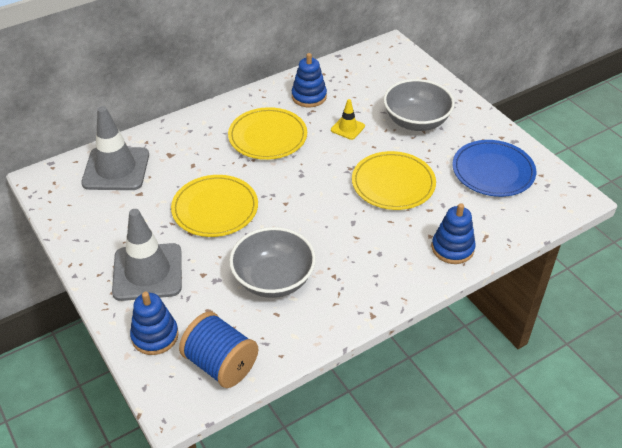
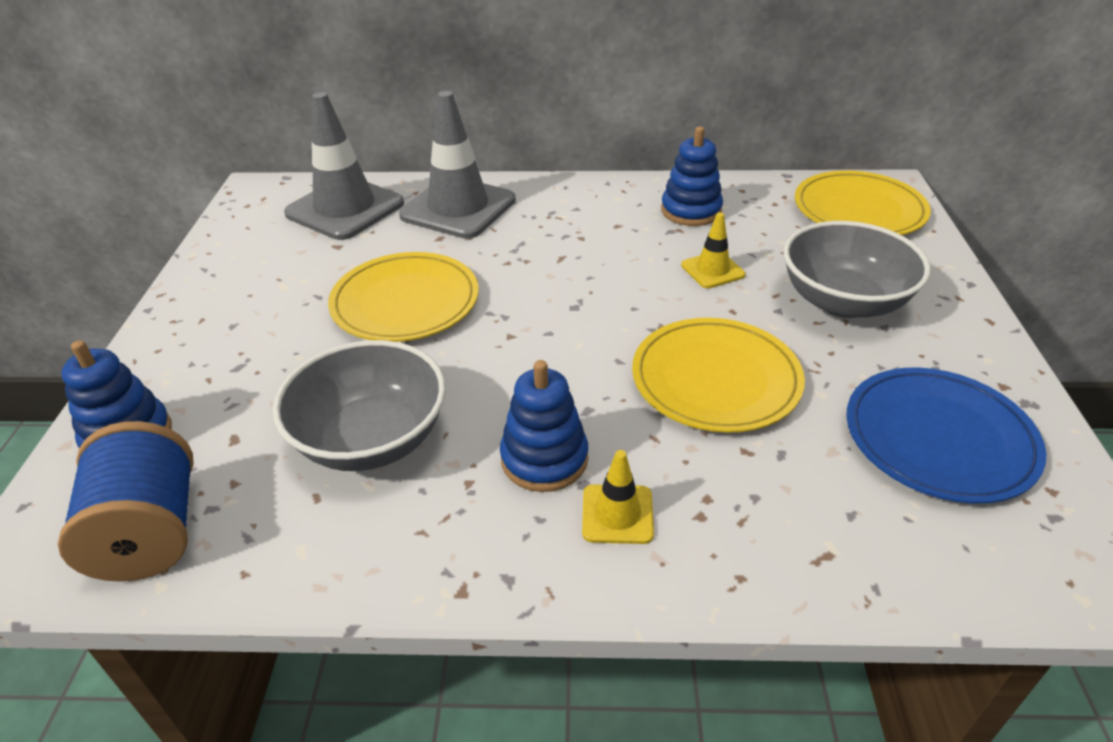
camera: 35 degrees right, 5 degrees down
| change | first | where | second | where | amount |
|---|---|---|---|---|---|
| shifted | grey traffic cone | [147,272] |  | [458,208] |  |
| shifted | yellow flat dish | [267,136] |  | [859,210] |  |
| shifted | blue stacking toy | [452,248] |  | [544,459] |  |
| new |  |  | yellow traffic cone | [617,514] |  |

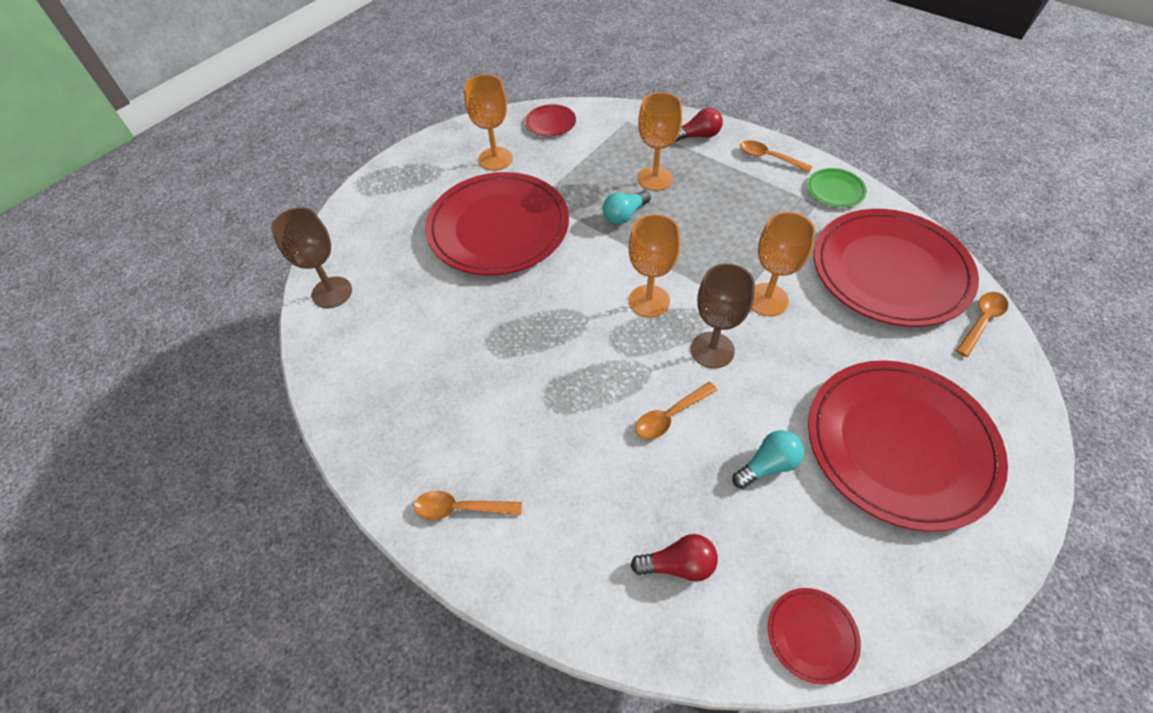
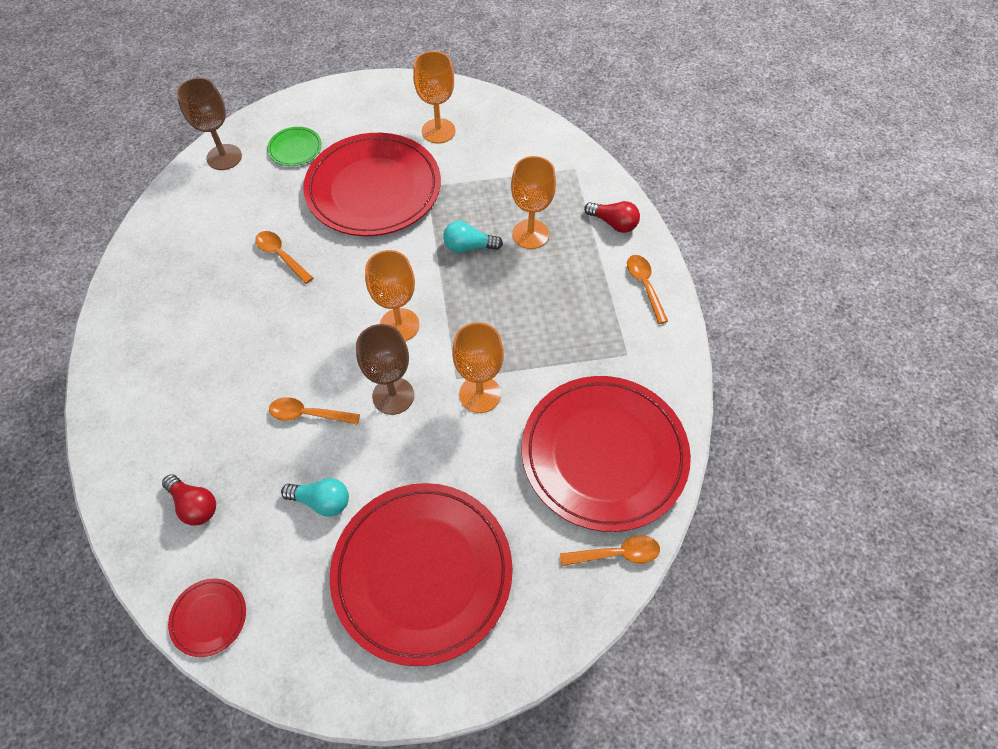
camera: 40 degrees right, 5 degrees up
| change | first | where | second | where | amount |
|---|---|---|---|---|---|
| shifted | bright orange teaspoon | [461,508] |  | [281,256] |  |
| gone | scarlet flat dish | [550,123] |  |  |  |
| shifted | emerald flat dish | [835,190] |  | [295,149] |  |

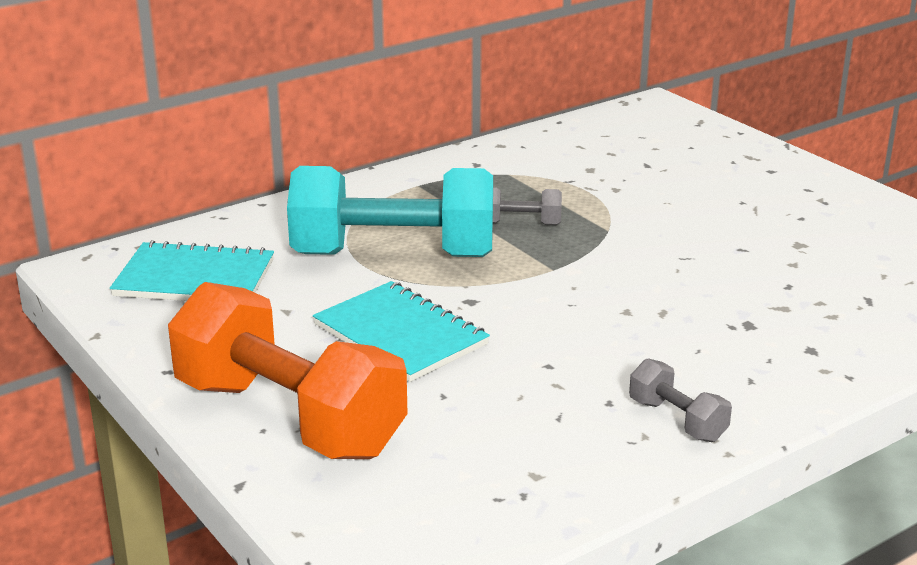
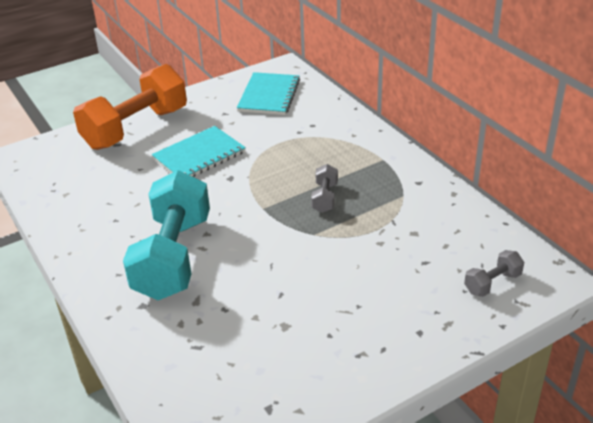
camera: 95 degrees right, 10 degrees up
| change | first | where | second | where | amount |
|---|---|---|---|---|---|
| shifted | aqua dumbbell | [393,255] |  | [173,257] |  |
| shifted | grey dumbbell | [677,420] |  | [492,283] |  |

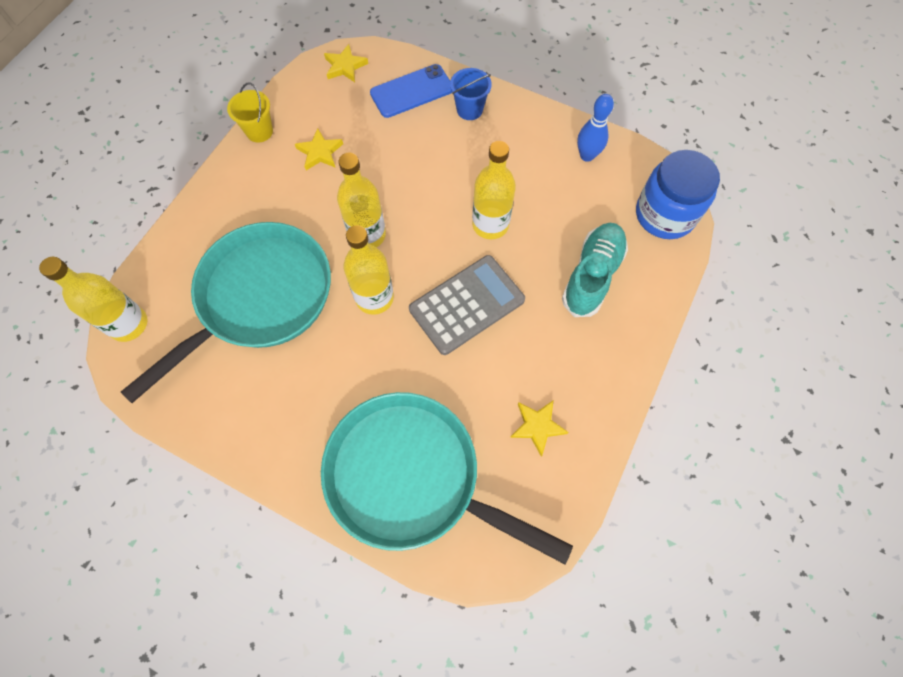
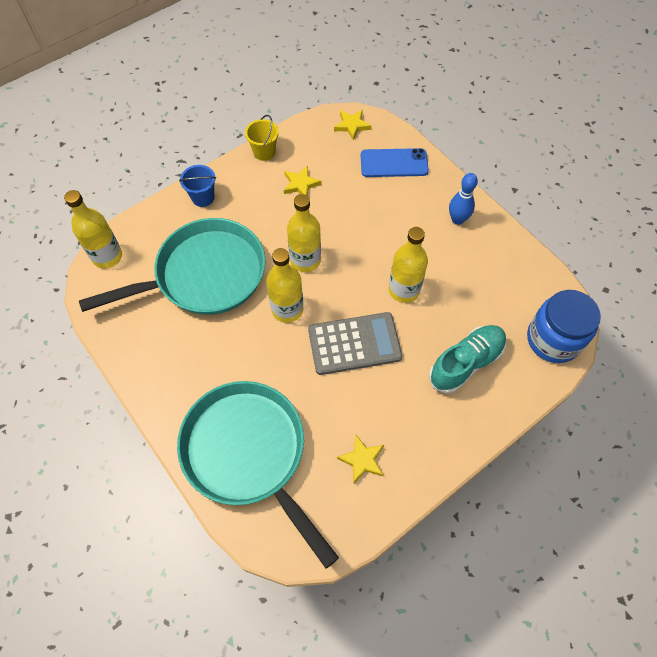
camera: 25 degrees right, 5 degrees down
| change | first | where | second | where | amount |
|---|---|---|---|---|---|
| shifted | blue bucket | [469,109] |  | [203,197] |  |
| shifted | blue tenpin | [587,155] |  | [457,220] |  |

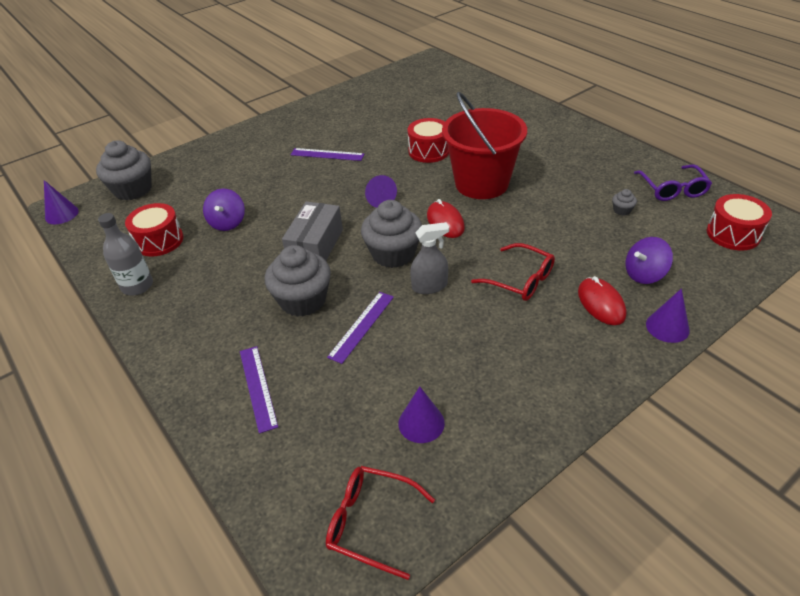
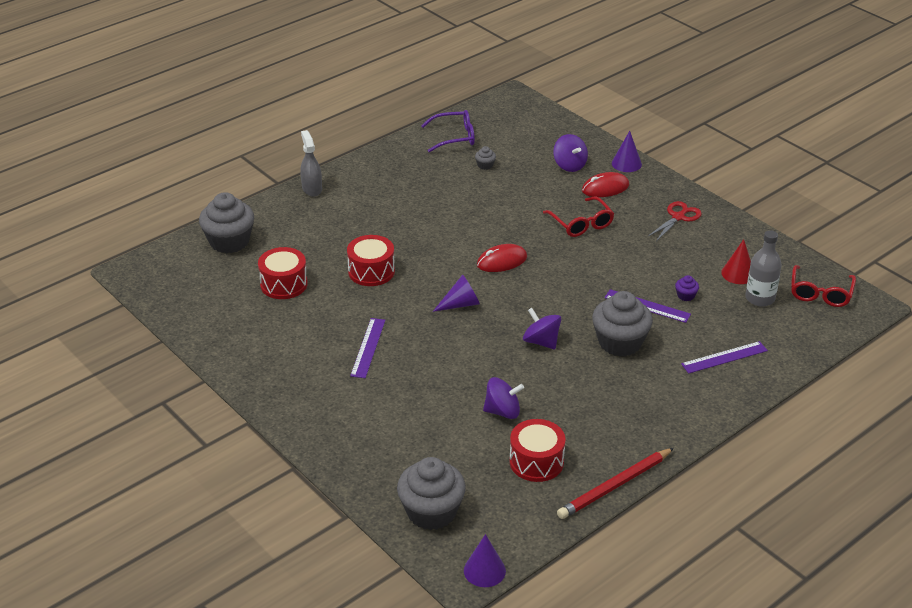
camera: 95 degrees left, 5 degrees down
| change | first | where | second | where | amount |
|---|---|---|---|---|---|
| shifted | grey flask | [137,286] |  | [760,298] |  |
| swapped | grey box | [315,246] | royal purple whirligig | [541,341] |  |
| shifted | grey cupcake | [393,254] |  | [229,241] |  |
| repainted | royal purple solid cone | [421,423] | scarlet solid cone | [738,273] |  |
| shifted | grey sprayer | [429,286] |  | [312,189] |  |
| gone | scarlet bucket | [481,183] |  |  |  |
| rotated | scarlet spectacles | [520,280] |  | [581,223] | 120 degrees clockwise |
| shifted | scarlet snare drum | [733,234] |  | [284,284] |  |
| new |  |  | scarlet lead pencil | [615,486] |  |
| new |  |  | scarlet pair of scissors | [678,217] |  |
| new |  |  | royal purple cupcake | [685,296] |  |

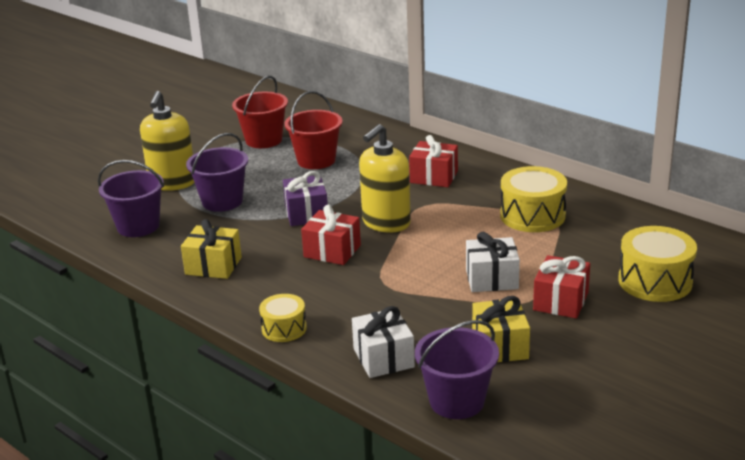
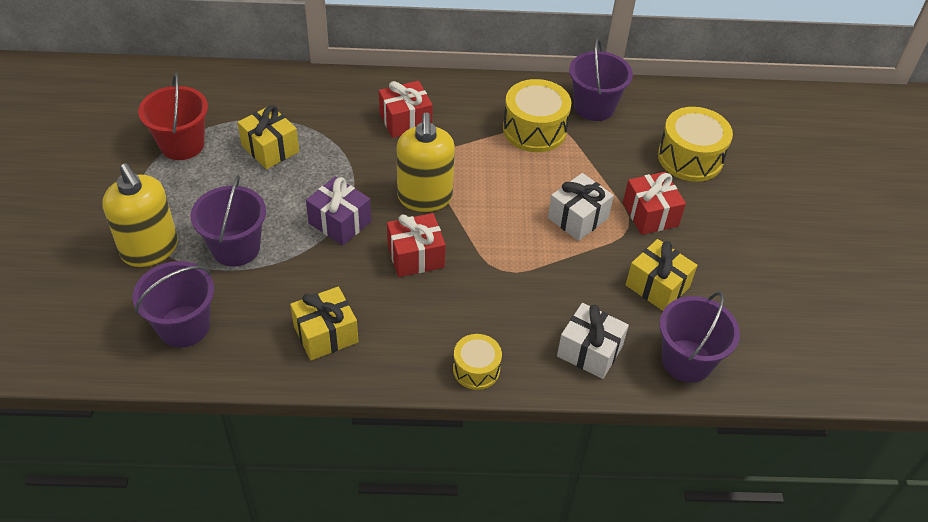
camera: 45 degrees left, 20 degrees up
| change | first | where | second | where | amount |
|---|---|---|---|---|---|
| swapped | scarlet bucket | [316,160] | yellow present | [270,149] |  |
| new |  |  | royal purple bucket | [594,107] |  |

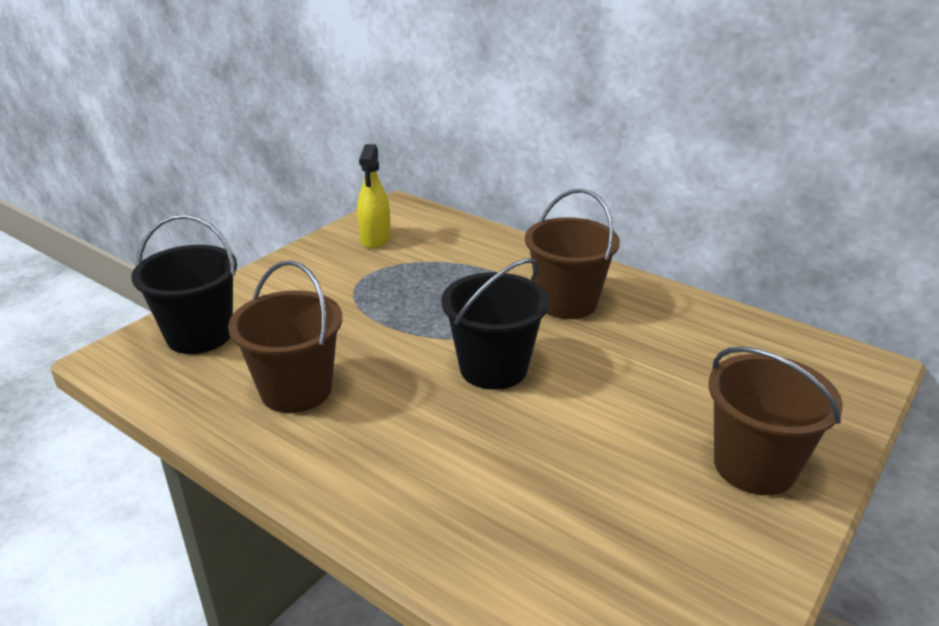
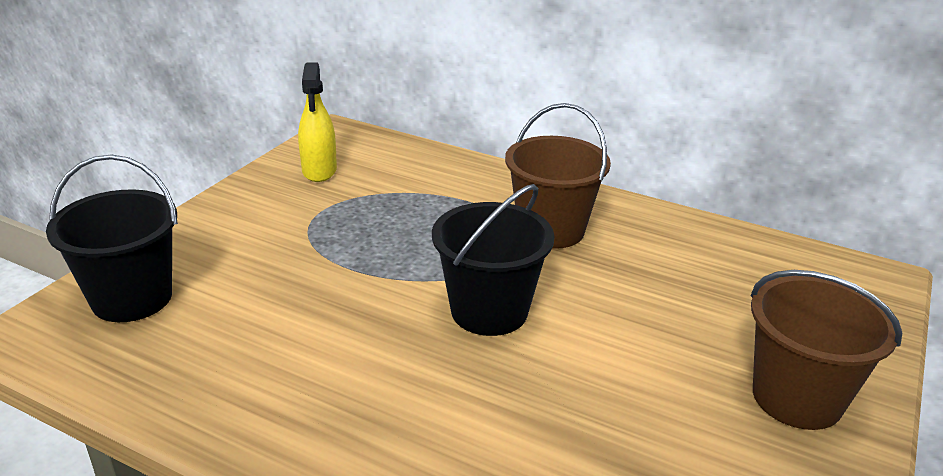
camera: 10 degrees left, 0 degrees up
| change | first | where | second | where | amount |
|---|---|---|---|---|---|
| gone | dark brown bucket | [296,390] |  |  |  |

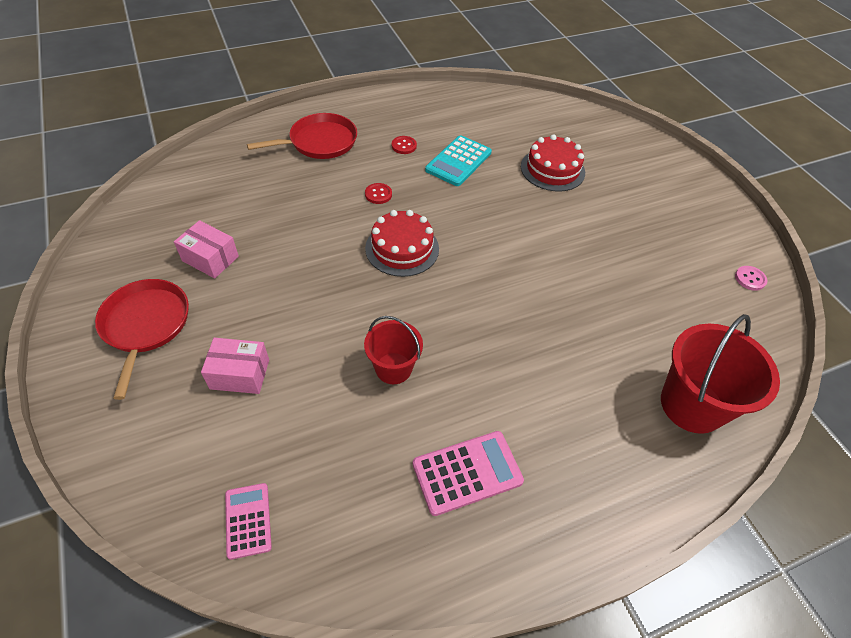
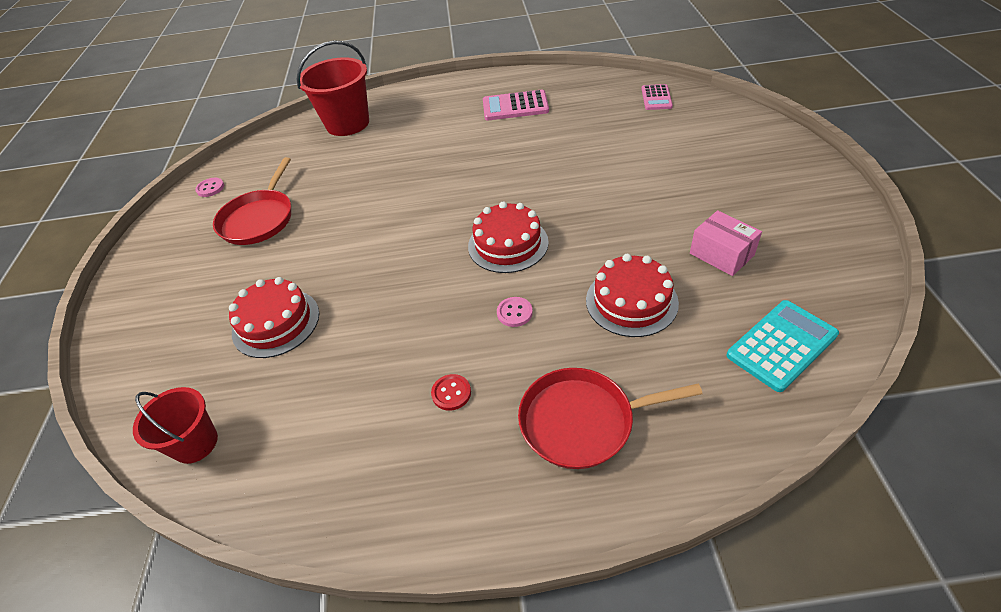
camera: 155 degrees left, 5 degrees down
| change | first | where | second | where | amount |
|---|---|---|---|---|---|
| shifted | scarlet frying pan | [145,325] |  | [259,219] |  |
| gone | pink box | [240,374] |  |  |  |
| shifted | scarlet bucket | [393,368] |  | [195,443] |  |
| repainted | scarlet shirt button | [378,194] | pink shirt button | [514,313] |  |
| shifted | aqua adding machine | [458,161] |  | [781,345] |  |
| new |  |  | scarlet gateau | [631,301] |  |

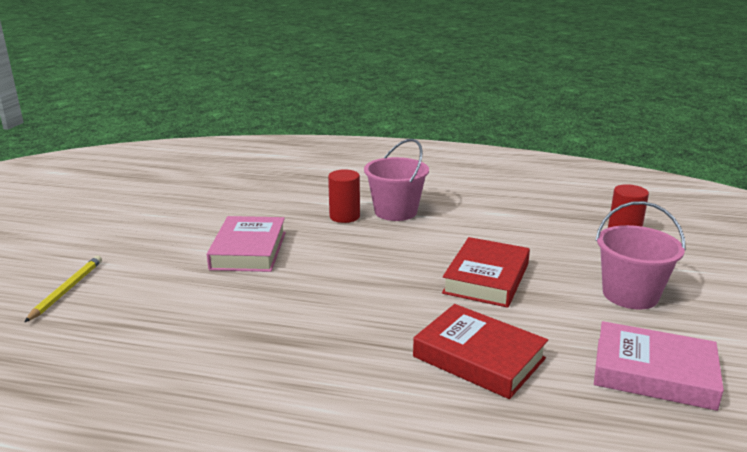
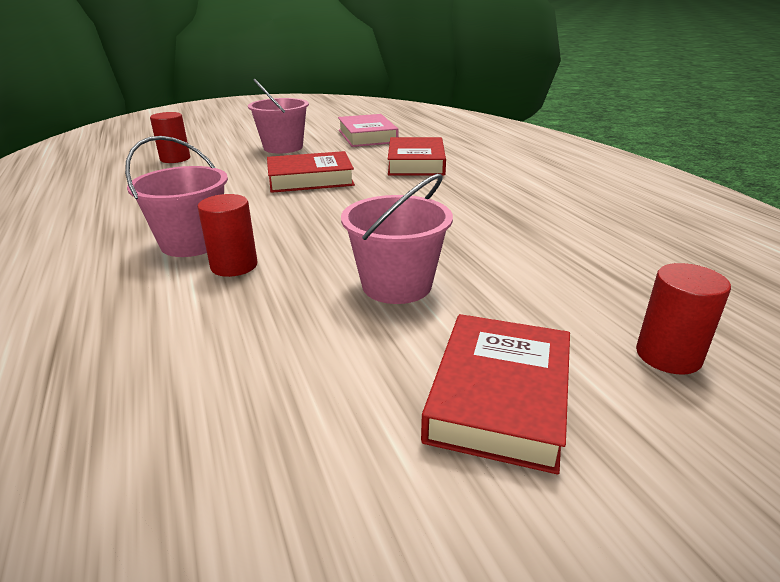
camera: 125 degrees left, 5 degrees up
| change | first | where | second | where | amount |
|---|---|---|---|---|---|
| swapped | yellow lead pencil | [67,290] | scarlet solid cylinder | [668,355] |  |
| swapped | pink book | [248,250] | pink bucket | [396,285] |  |
| new |  |  | scarlet book | [499,397] |  |

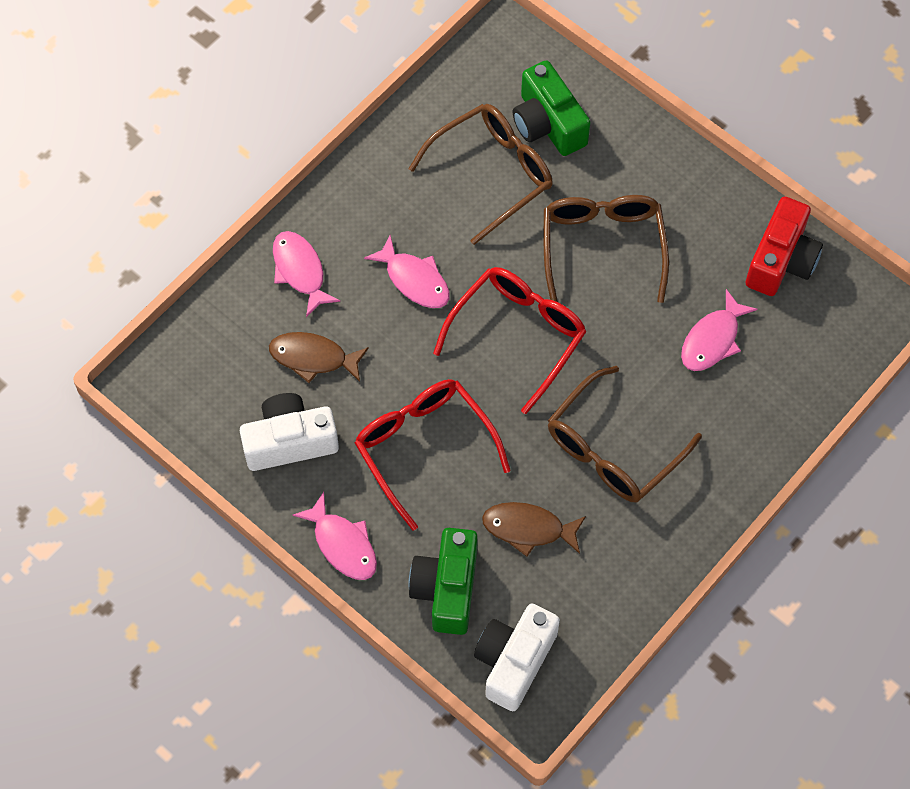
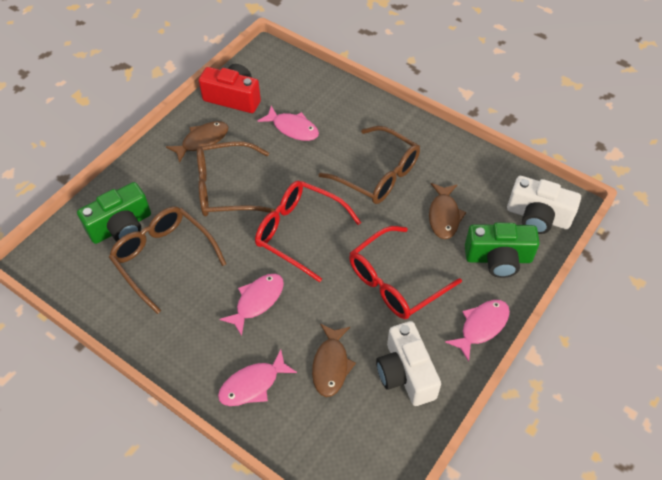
camera: 95 degrees left, 10 degrees down
| change | first | where | second | where | amount |
|---|---|---|---|---|---|
| new |  |  | dark brown fish | [202,141] |  |

